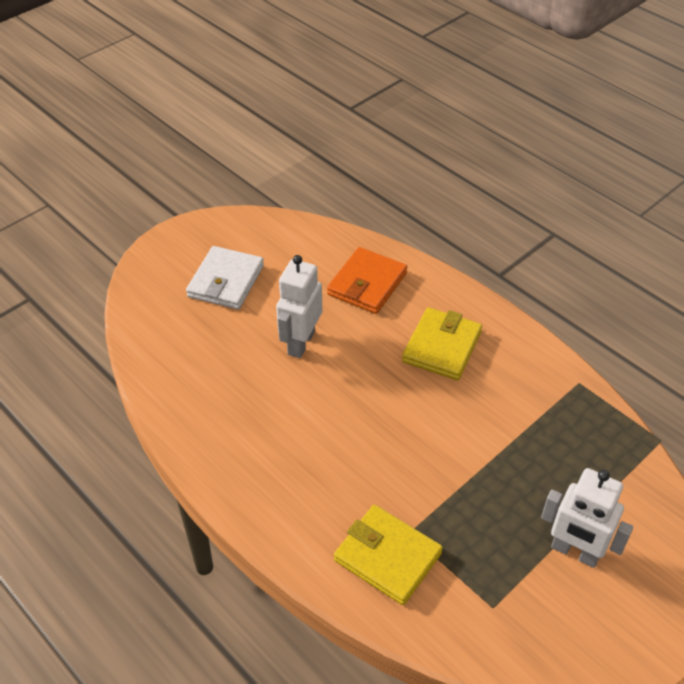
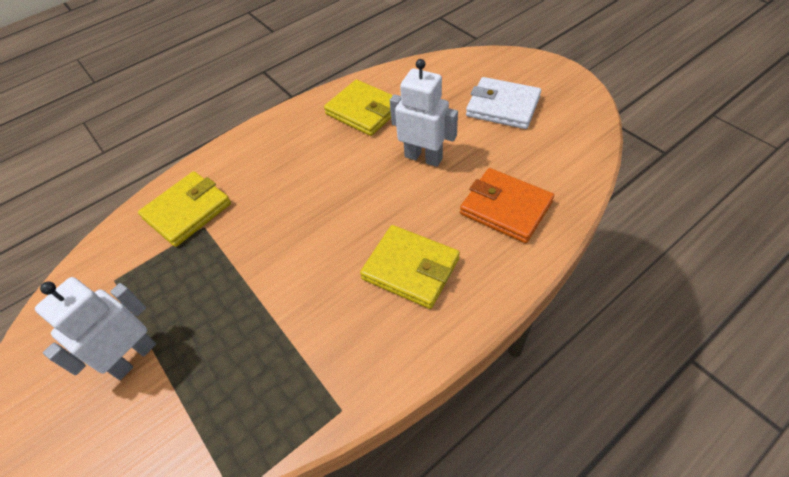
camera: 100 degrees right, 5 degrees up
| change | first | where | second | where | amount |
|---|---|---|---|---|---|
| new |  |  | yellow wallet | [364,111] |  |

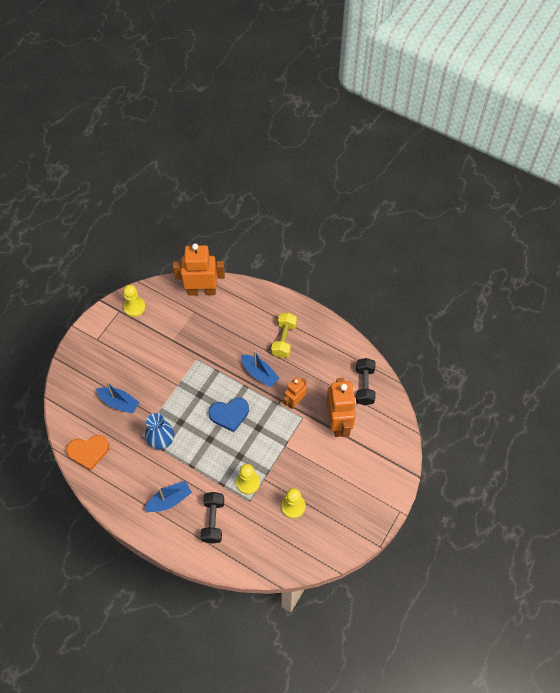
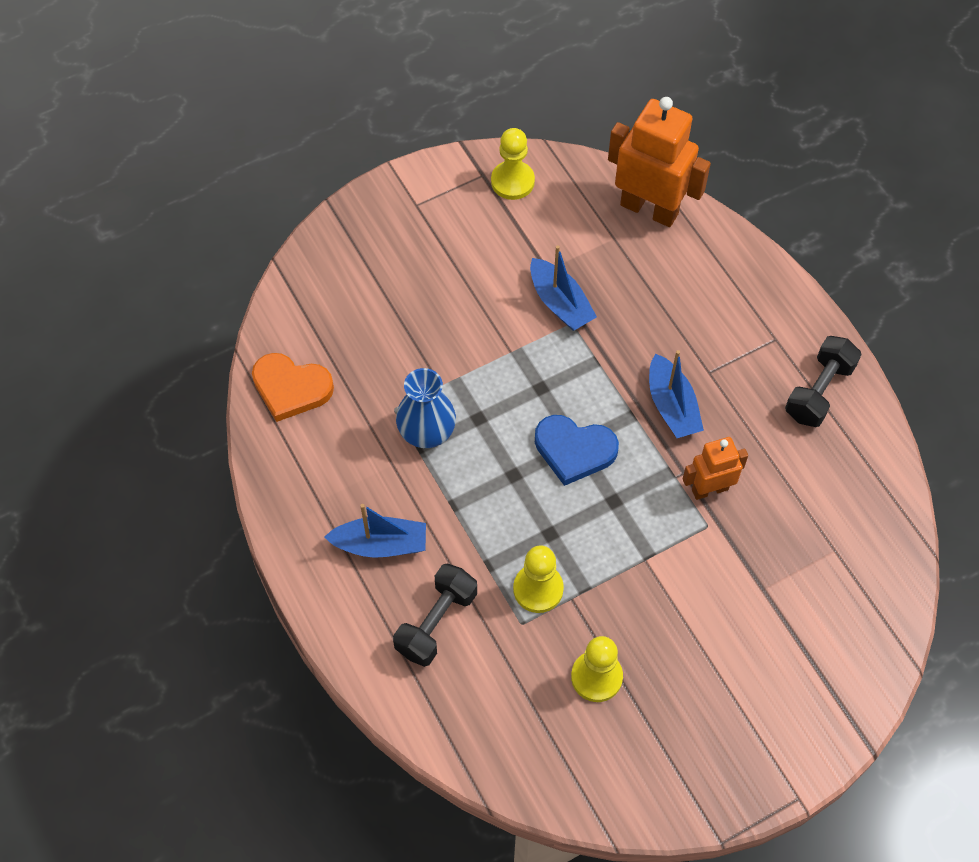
camera: 30 degrees right, 0 degrees up
| change | first | where | second | where | amount |
|---|---|---|---|---|---|
| shifted | blue boat | [119,403] |  | [560,303] |  |
| gone | yellow dumbbell | [284,340] |  |  |  |
| gone | bright orange robot | [338,423] |  |  |  |
| shifted | black dumbbell | [364,386] |  | [819,391] |  |

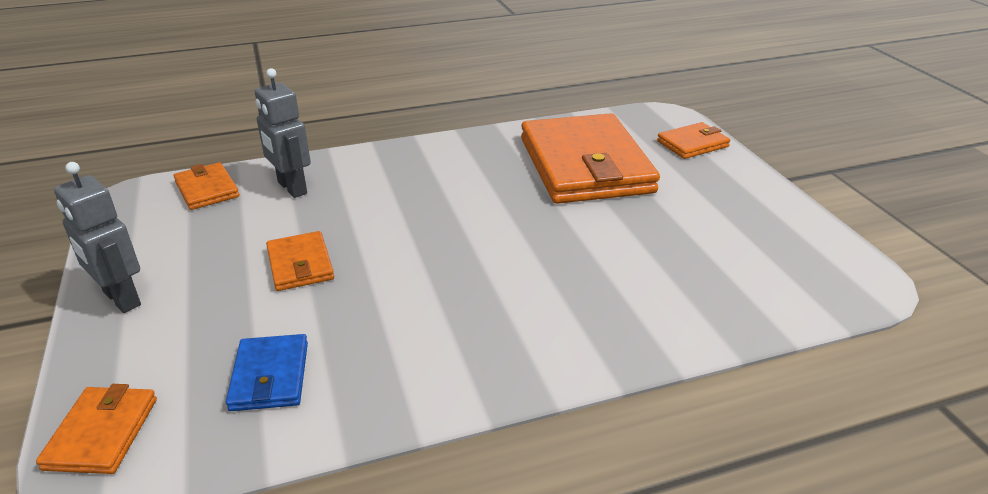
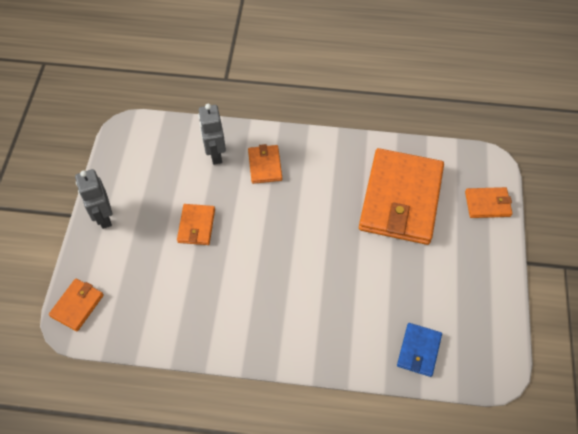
camera: 25 degrees right, 25 degrees up
| change | first | where | second | where | amount |
|---|---|---|---|---|---|
| shifted | bright orange wallet | [207,189] |  | [265,165] |  |
| shifted | blue wallet | [270,376] |  | [418,350] |  |

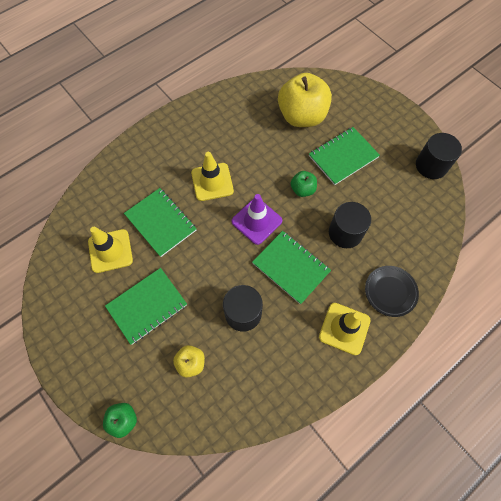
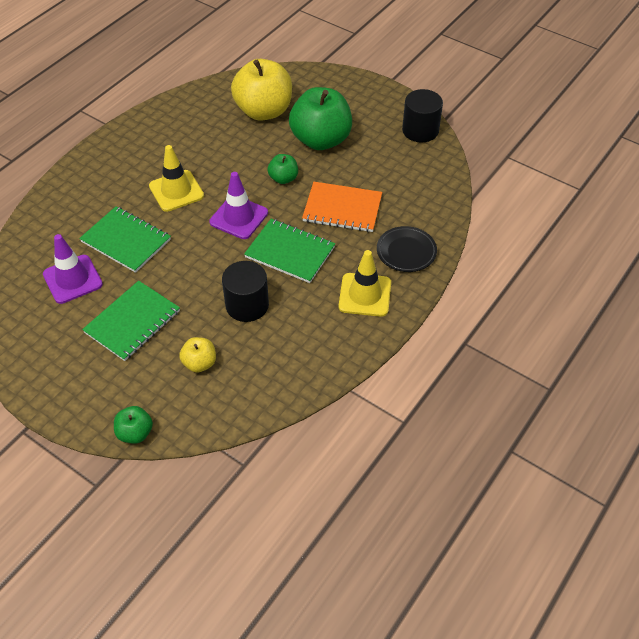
camera: 15 degrees left, 15 degrees down
| change | first | where | second | where | amount |
|---|---|---|---|---|---|
| repainted | yellow traffic cone | [110,251] | royal purple traffic cone | [72,279] |  |
| swapped | emerald exercise book | [343,156] | emerald apple | [321,140] |  |
| swapped | black solid cylinder | [345,233] | bright orange exercise book | [342,209] |  |

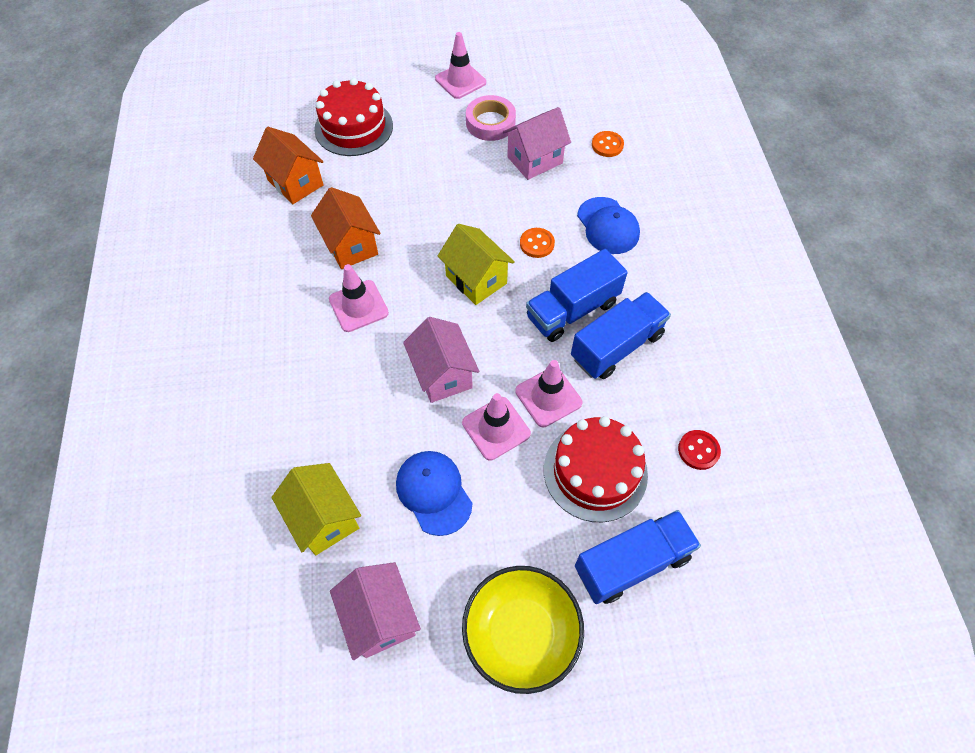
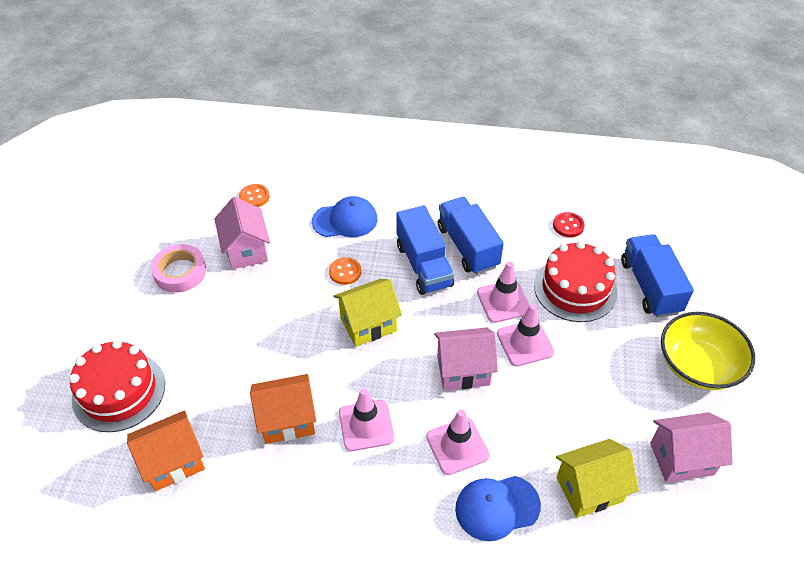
camera: 75 degrees left, 10 degrees down
| change | first | where | second | where | amount |
|---|---|---|---|---|---|
| shifted | blue cap | [434,492] |  | [497,507] |  |
| shifted | pink traffic cone | [460,81] |  | [457,446] |  |

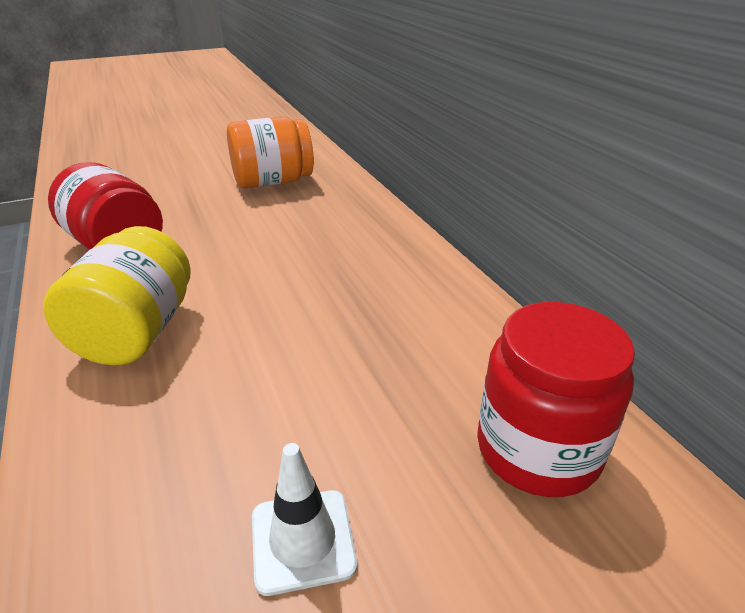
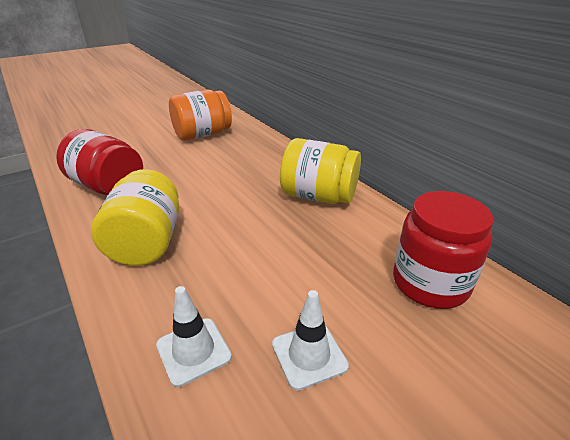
camera: 10 degrees left, 0 degrees up
| change | first | where | second | where | amount |
|---|---|---|---|---|---|
| new |  |  | pure white traffic cone | [193,351] |  |
| new |  |  | yellow preserve jar | [318,196] |  |

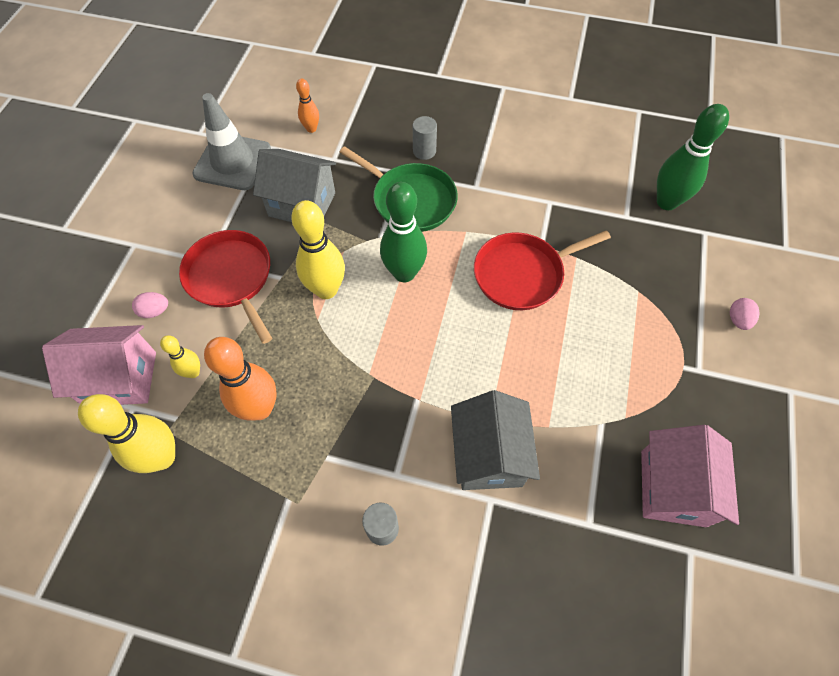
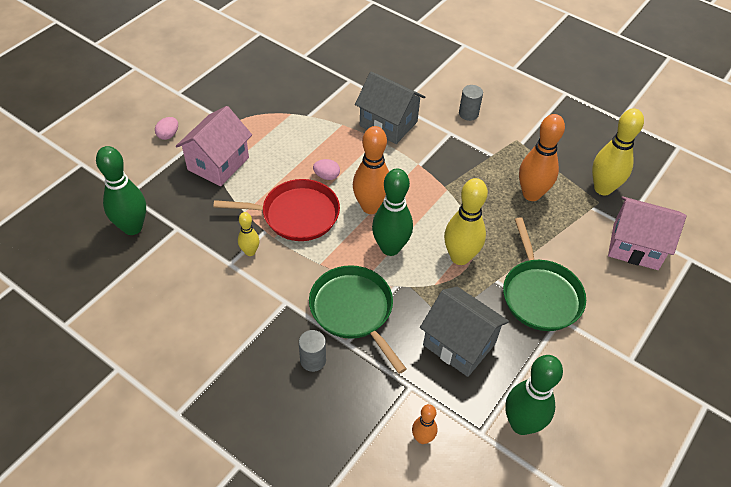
camera: 160 degrees left, 10 degrees down
| change | first | where | second | where | amount |
|---|---|---|---|---|---|
| shifted | pink egg | [155,311] |  | [326,176] |  |
| shifted | yellow tenpin | [193,372] |  | [250,252] |  |
| repainted | scarlet frying pan | [231,278] | emerald frying pan | [540,295] |  |
| swapped | grey traffic cone | [233,162] | emerald tenpin | [521,424] |  |
| rotated | grey house | [488,455] |  | [388,124] | 75 degrees counterclockwise |
| shifted | pink house | [672,488] |  | [218,163] |  |
| new |  |  | bright orange tenpin | [370,207] |  |

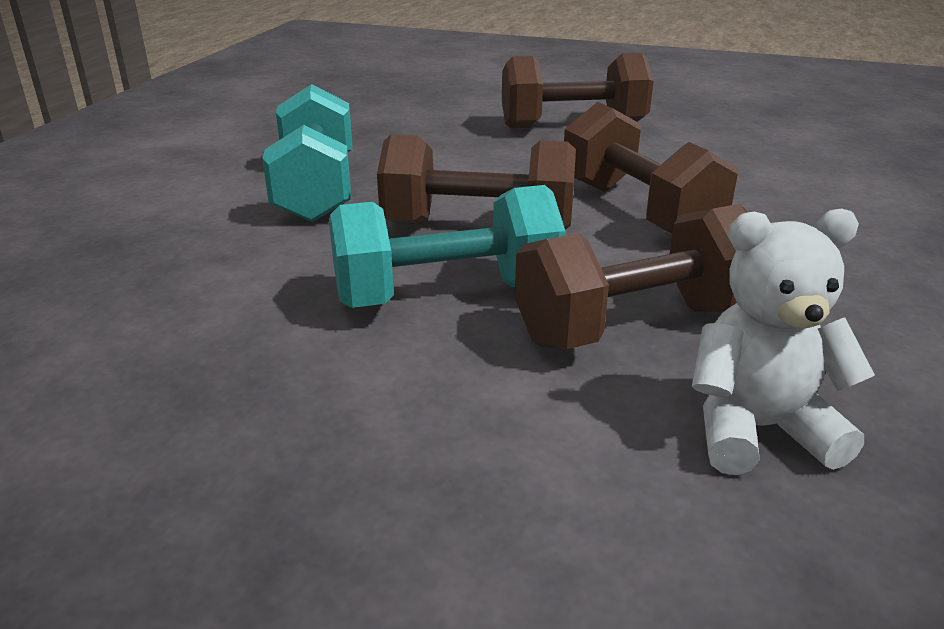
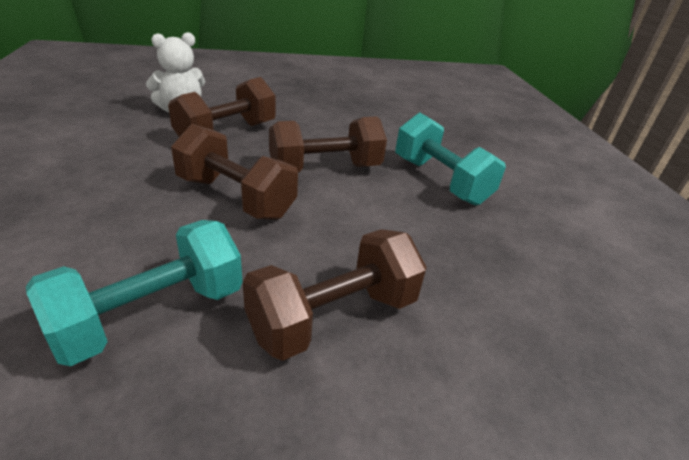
camera: 150 degrees right, 5 degrees up
| change | first | where | second | where | amount |
|---|---|---|---|---|---|
| shifted | aqua dumbbell | [446,295] |  | [152,314] |  |

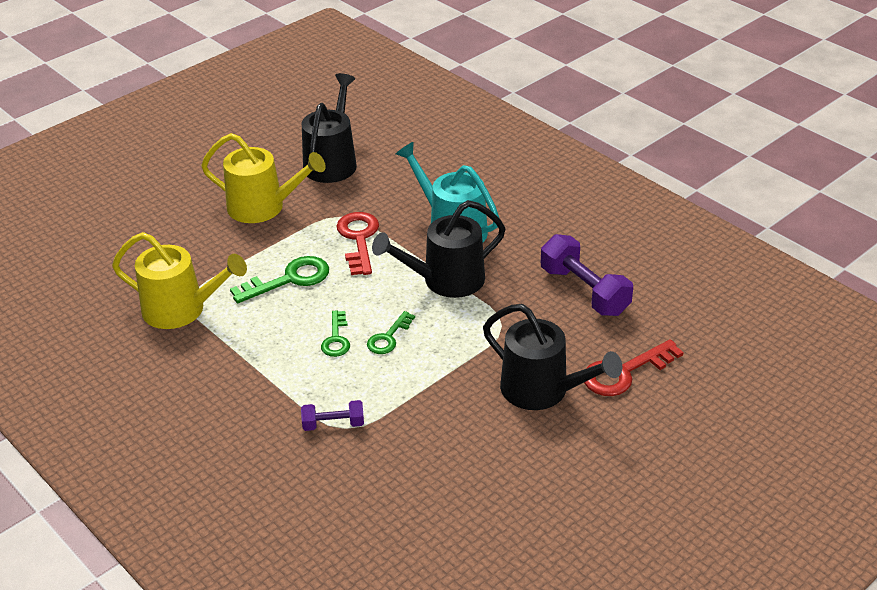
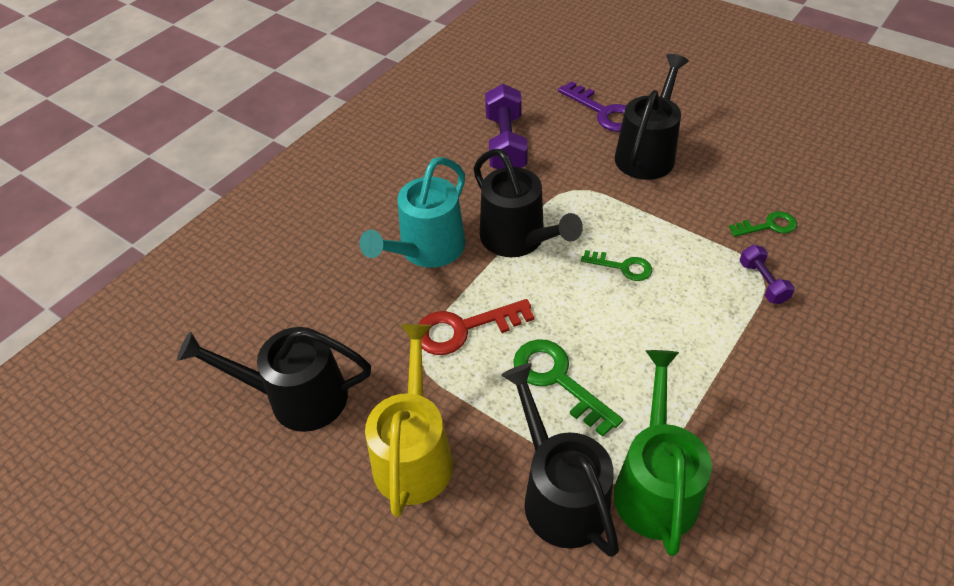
camera: 100 degrees left, 10 degrees up
| change | first | where | second | where | amount |
|---|---|---|---|---|---|
| repainted | yellow watering pot | [181,310] | emerald watering pot | [655,485] |  |
| shifted | emerald latchkey | [336,338] |  | [768,226] |  |
| rotated | royal purple dumbbell | [584,291] |  | [505,144] | 45 degrees counterclockwise |
| repainted | scarlet latchkey | [625,372] | royal purple latchkey | [603,112] |  |
| new |  |  | black watering pot | [560,494] |  |

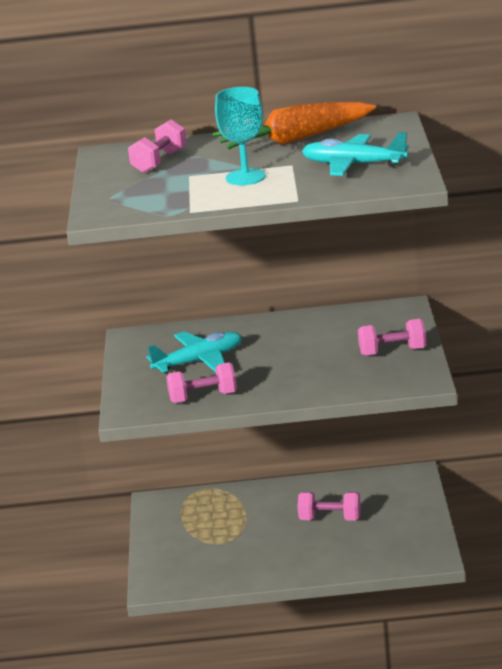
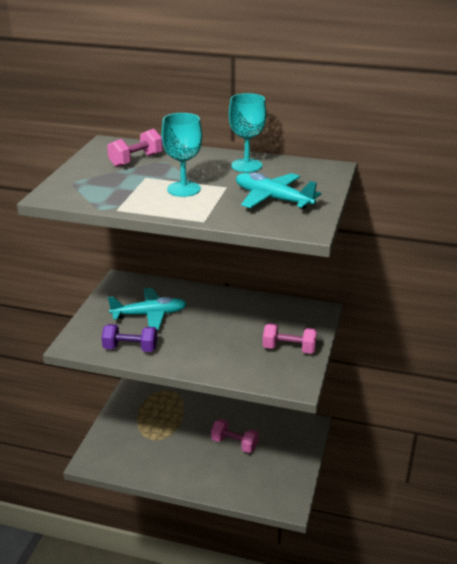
camera: 15 degrees right, 5 degrees up
| change | first | where | second | where | amount |
|---|---|---|---|---|---|
| repainted | pink dumbbell | [203,397] | royal purple dumbbell | [130,348] |  |
| swapped | bright orange toy carrot | [295,140] | aqua wine glass | [246,165] |  |

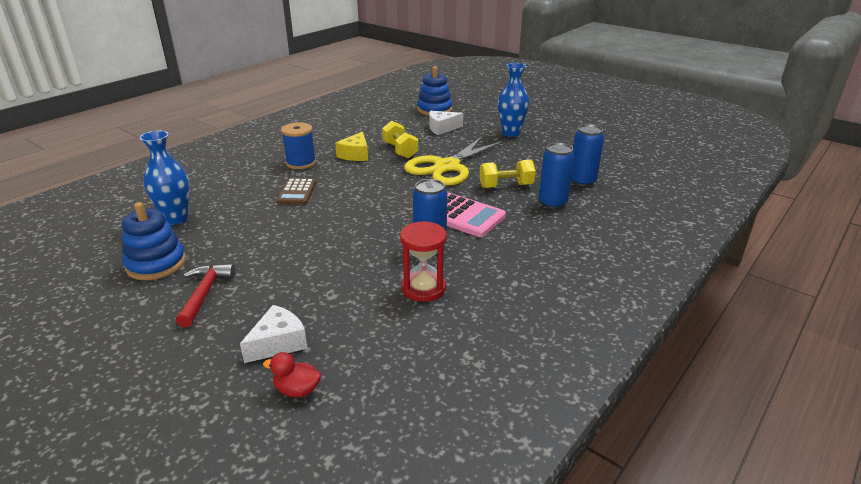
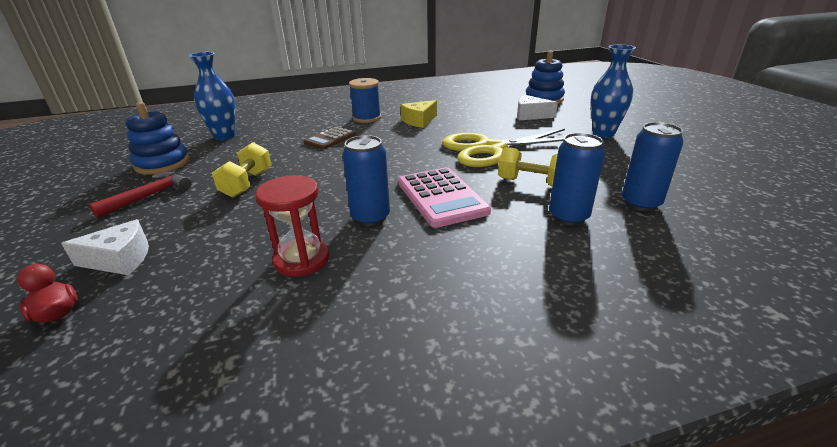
camera: 35 degrees right, 0 degrees up
| change | first | where | second | where | amount |
|---|---|---|---|---|---|
| shifted | yellow dumbbell | [400,150] |  | [247,184] |  |

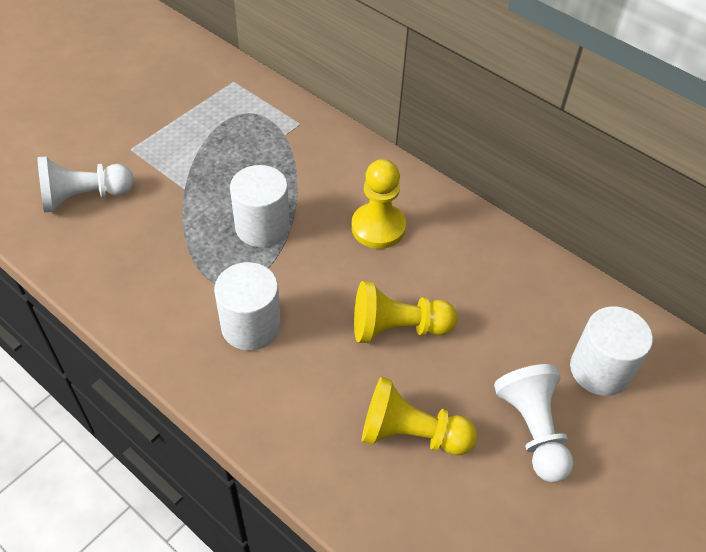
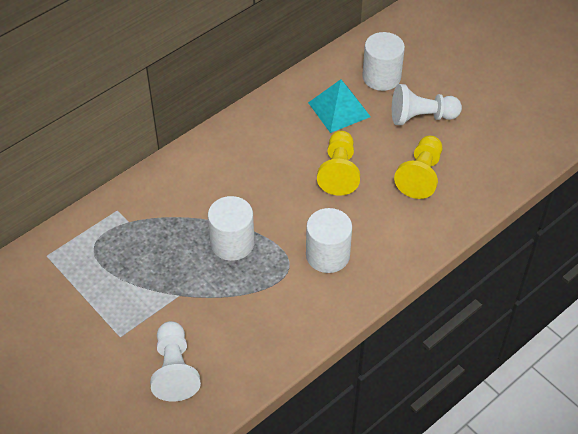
camera: 80 degrees left, 0 degrees up
| change | first | where | second | where | amount |
|---|---|---|---|---|---|
| gone | yellow chess pawn | [378,227] |  |  |  |
| new |  |  | aqua pyramid shape | [339,109] |  |

